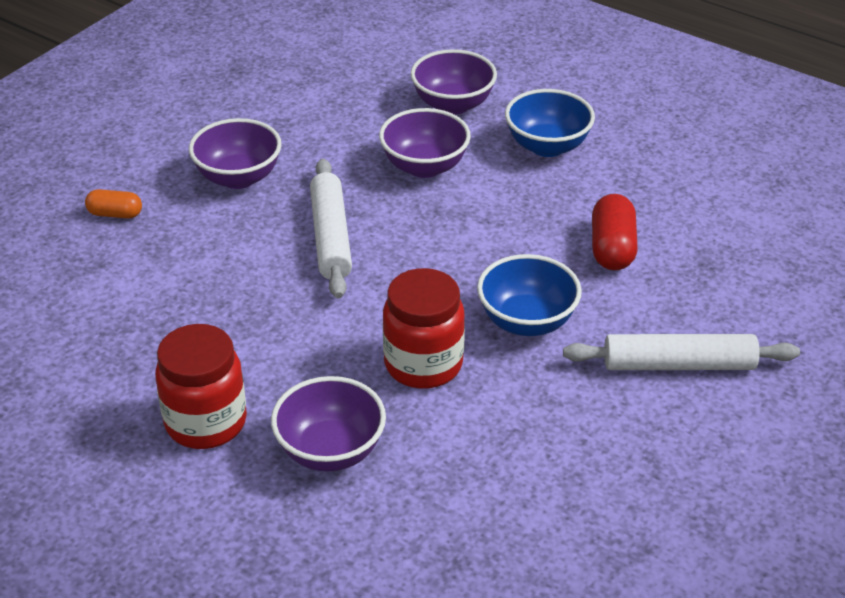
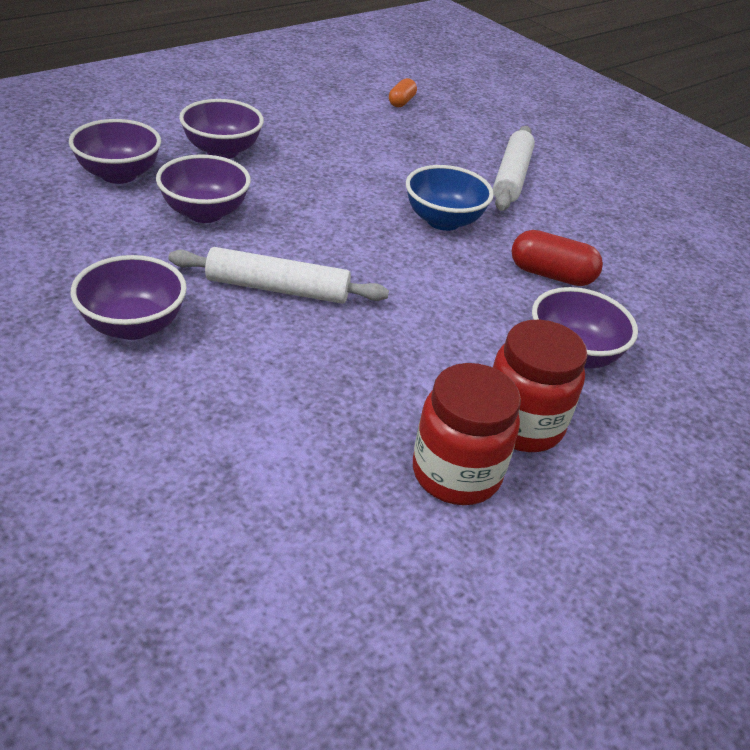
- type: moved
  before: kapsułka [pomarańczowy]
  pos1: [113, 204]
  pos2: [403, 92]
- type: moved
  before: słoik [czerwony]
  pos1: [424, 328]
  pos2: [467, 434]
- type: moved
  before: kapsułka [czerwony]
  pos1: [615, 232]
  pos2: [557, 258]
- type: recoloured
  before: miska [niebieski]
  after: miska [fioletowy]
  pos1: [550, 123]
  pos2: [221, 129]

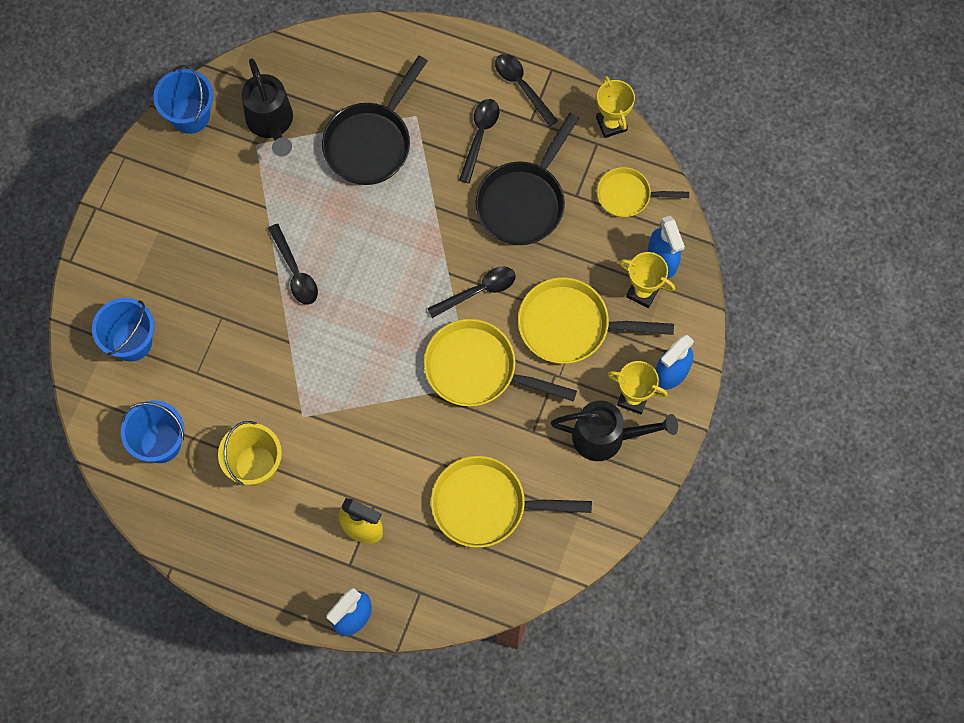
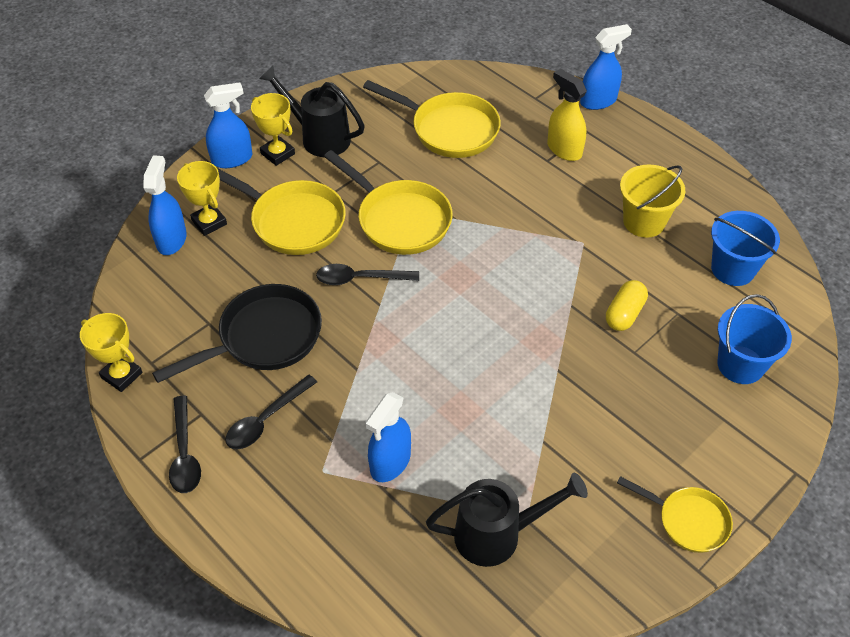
- type: removed
  before: wiadro [niebieski]
  pos1: [183, 99]
- type: removed
  before: łyżka [czarny]
  pos1: [293, 264]
- type: added
  after: kapsułka [żółty]
  pos2: [627, 305]
- type: moved
  before: patelnia [żółty]
  pos1: [643, 192]
  pos2: [675, 514]
- type: replaced
  before: patelnia [czarny]
  after: spryskiwacz [niebieski]
  pos1: [375, 120]
  pos2: [388, 437]
- type: turned
  before: konewka [czarny]
  pos1: [267, 107]
  pos2: [507, 520]
  turn: 75
- type: turned
  before: puchar [żółty]
  pos1: [615, 107]
  pos2: [111, 352]
  turn: -60

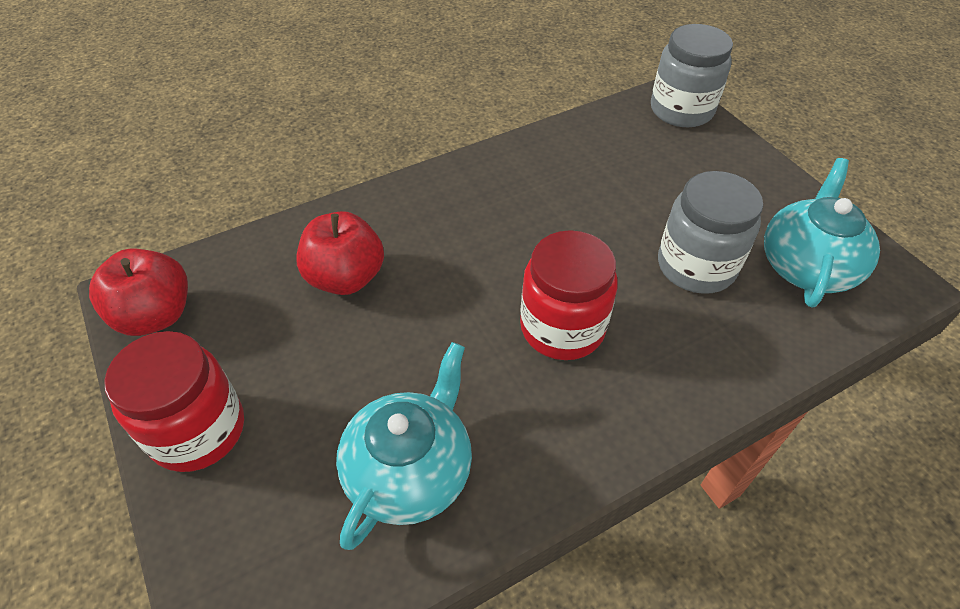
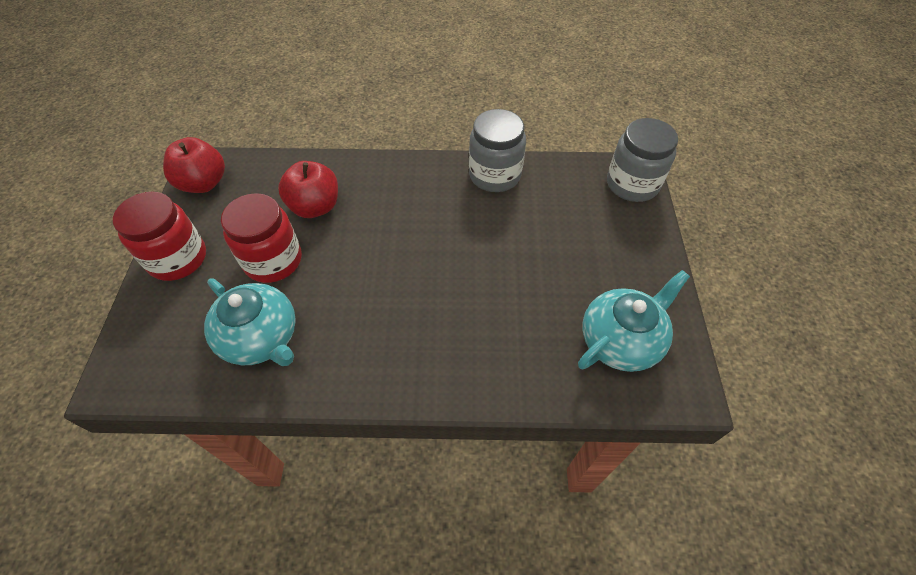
- type: moved
  before: słoik [czerwony]
  pos1: [569, 295]
  pos2: [261, 238]
- type: moved
  before: słoik [szary]
  pos1: [710, 232]
  pos2: [497, 150]
- type: turned
  before: imbryk [turkusowy]
  pos1: [404, 446]
  pos2: [250, 322]
  turn: 75

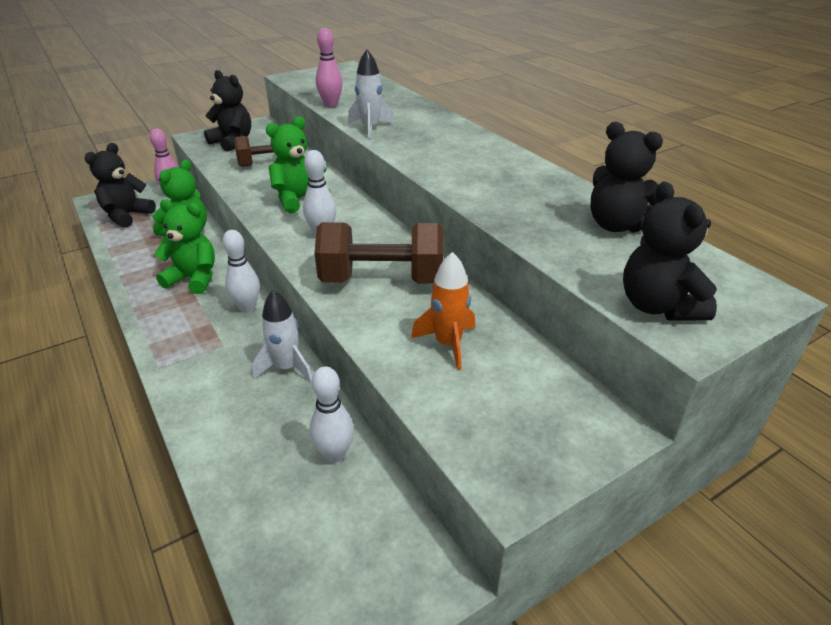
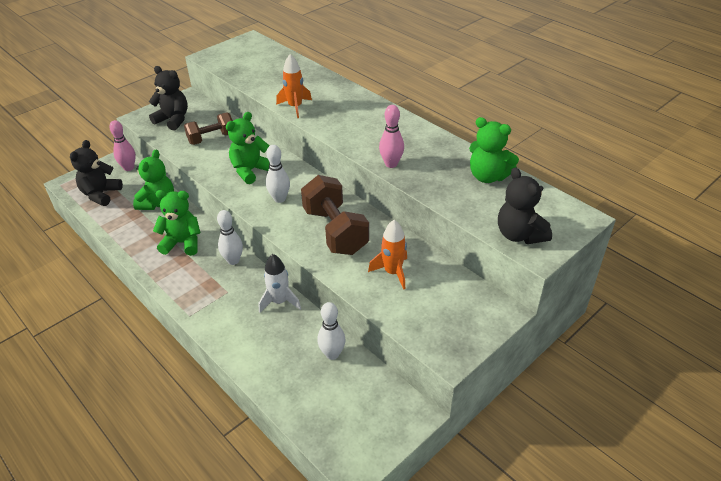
- type: moved
  before: kręgiel [różowy]
  pos1: [329, 67]
  pos2: [391, 136]
- type: recoloured
  before: rakieta [biały]
  after: rakieta [pomarańczowy]
  pos1: [371, 94]
  pos2: [294, 86]
- type: recoloured
  before: miś [czarny]
  after: miś [zielony]
  pos1: [627, 177]
  pos2: [494, 150]
- type: turned
  before: hantel [brązowy]
  pos1: [379, 253]
  pos2: [335, 215]
  turn: 75

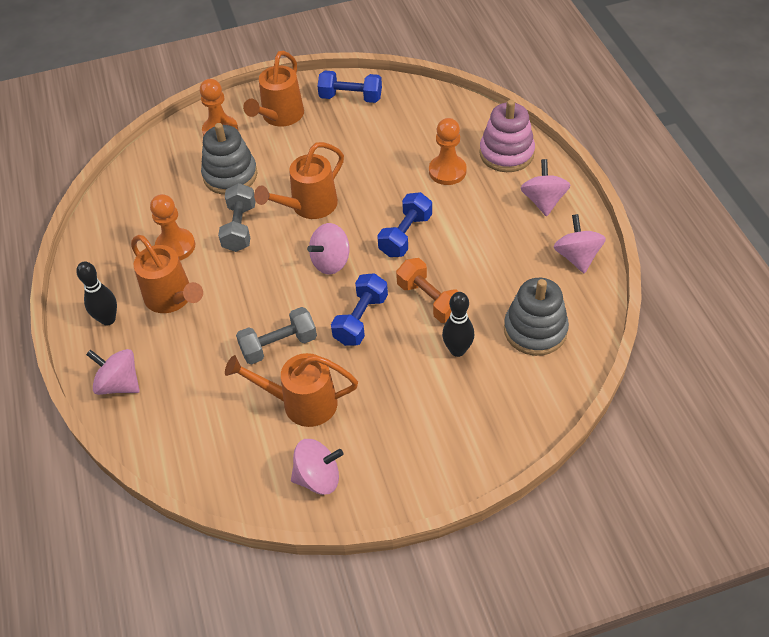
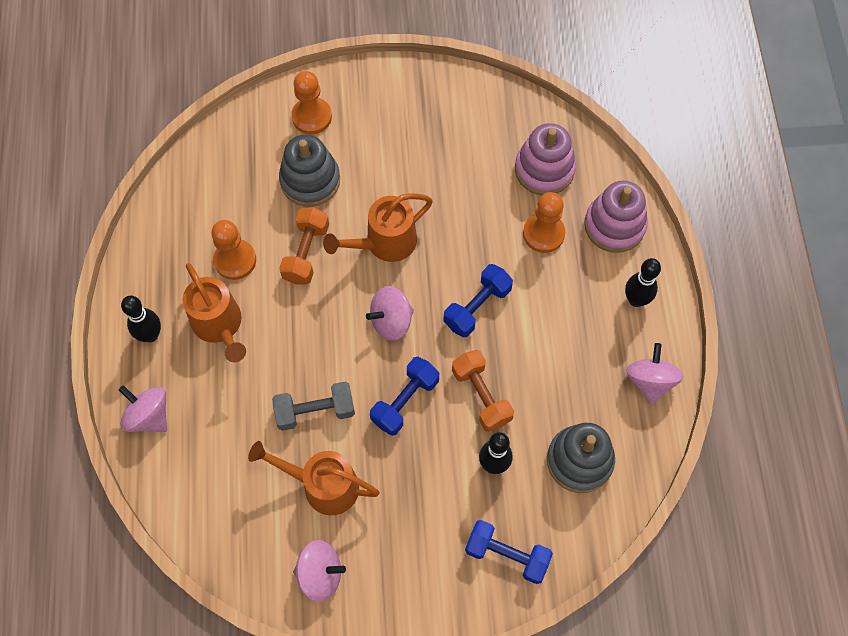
- type: removed
  before: konewka [pomarańczowy]
  pos1: [273, 88]
- type: added
  after: zabawka nakładanka [różowy]
  pos2: [545, 159]
- type: moved
  before: hantel [niebieski]
  pos1: [349, 87]
  pos2: [509, 552]
- type: replaced
  before: bączek [różowy]
  after: kręgiel [czarny]
  pos1: [545, 187]
  pos2: [643, 282]
- type: recoloured
  before: hantel [szary]
  after: hantel [pomarańczowy]
  pos1: [237, 217]
  pos2: [304, 245]

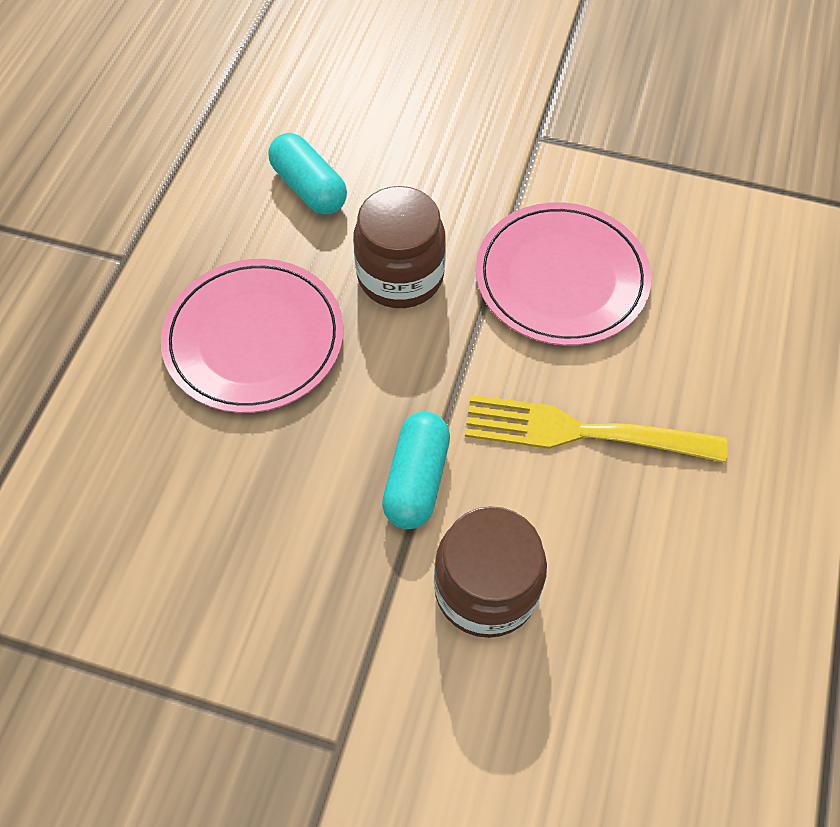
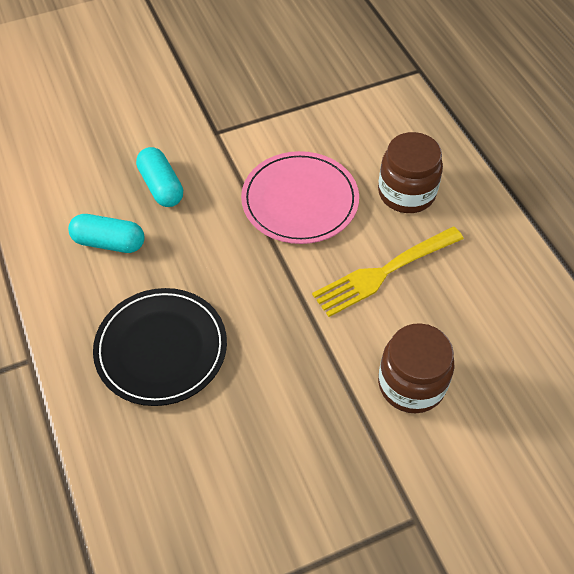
- type: moved
  before: słoik [brązowy]
  pos1: [399, 247]
  pos2: [410, 172]
- type: moved
  before: kapsułka [turkusowy]
  pos1: [416, 470]
  pos2: [159, 177]
- type: recoloured
  before: talerz [różowy]
  after: talerz [czarny]
  pos1: [252, 336]
  pos2: [160, 347]

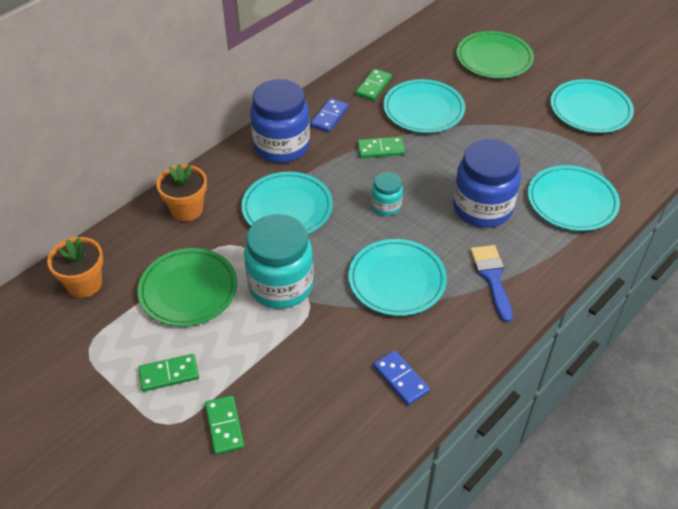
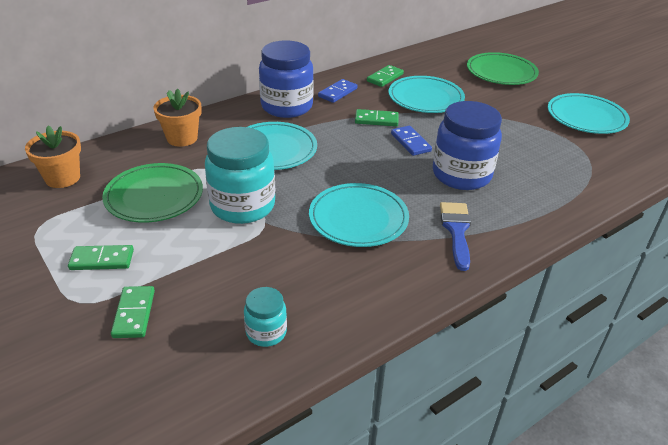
- type: removed
  before: talerz [turkusowy]
  pos1: [574, 198]
- type: moved
  before: słoik [turkusowy]
  pos1: [387, 194]
  pos2: [265, 317]
- type: moved
  before: kostka domina [niebieski]
  pos1: [401, 377]
  pos2: [411, 141]

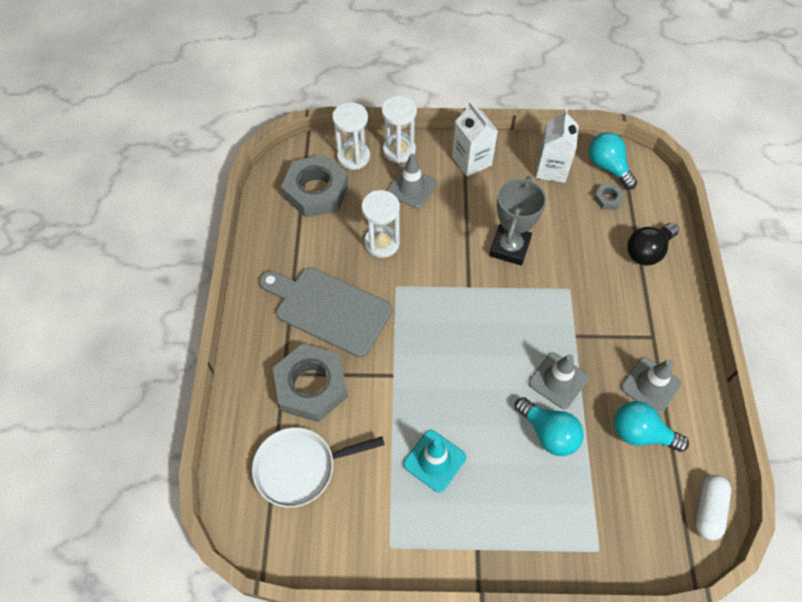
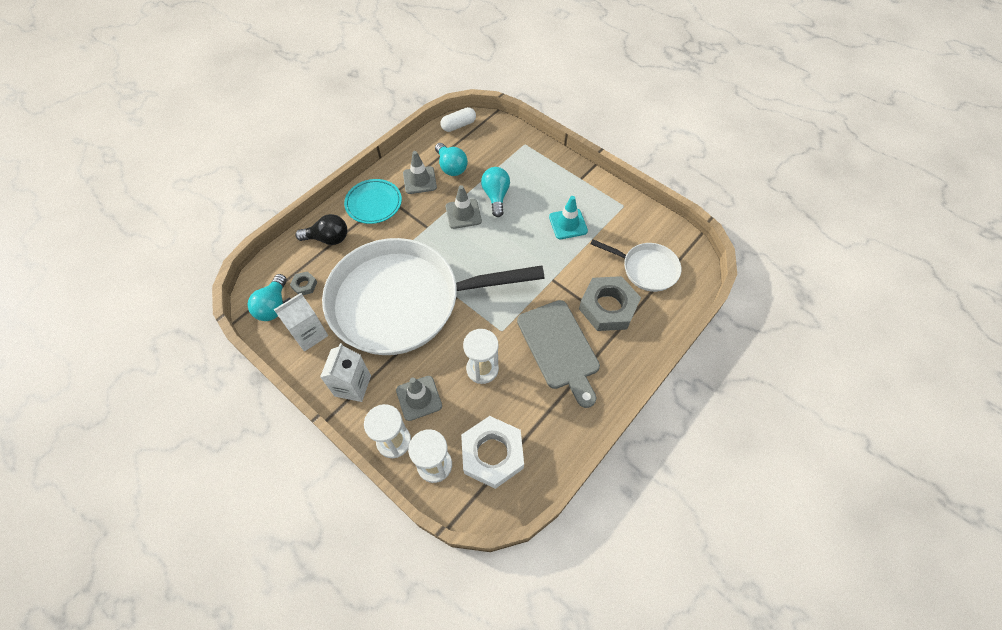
- type: added
  after: talerz [turkusowy]
  pos2: [373, 201]
- type: replaced
  before: puchar [szary]
  after: patelnia [biały]
  pos1: [517, 221]
  pos2: [433, 296]
- type: recoloured
  before: nakrętka [szary]
  after: nakrętka [biały]
  pos1: [315, 186]
  pos2: [492, 452]

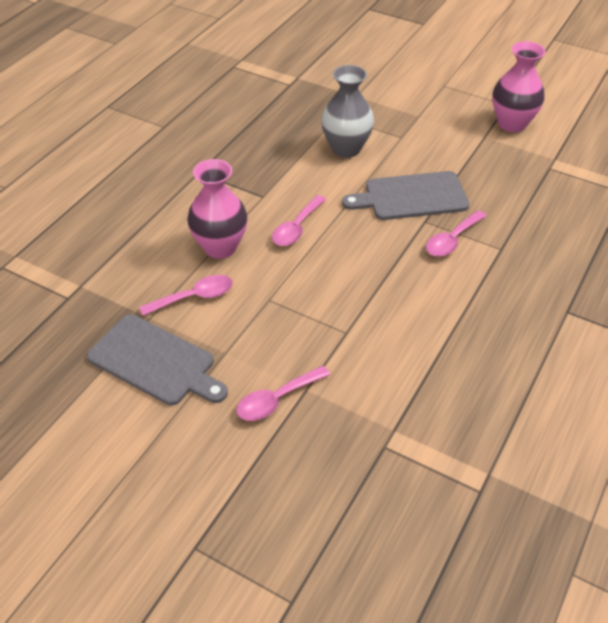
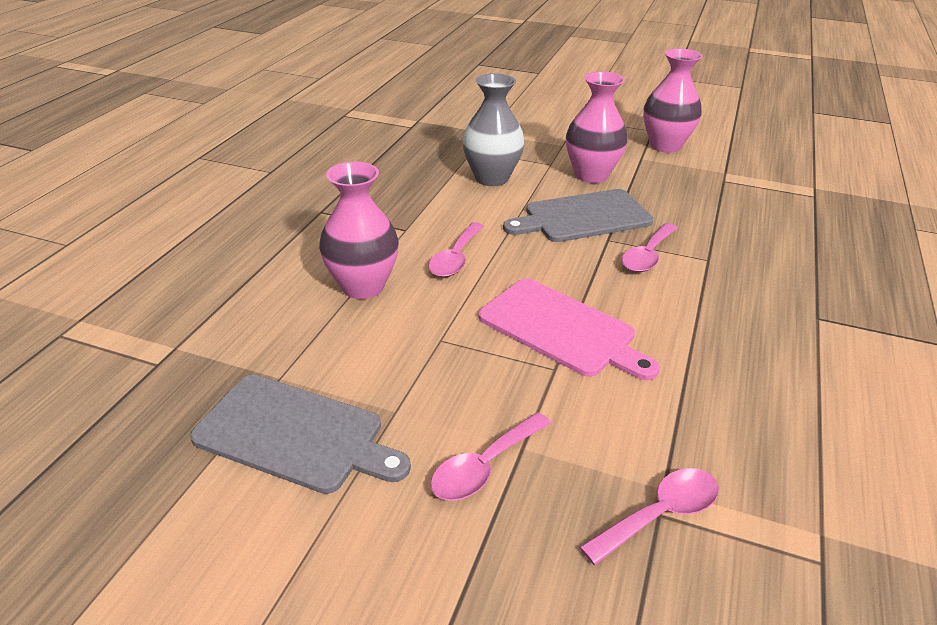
- type: added
  after: deska do krojenia [różowy]
  pos2: [569, 329]
- type: added
  after: wazon [różowy]
  pos2: [597, 127]
- type: moved
  before: łyżka [różowy]
  pos1: [186, 295]
  pos2: [649, 516]

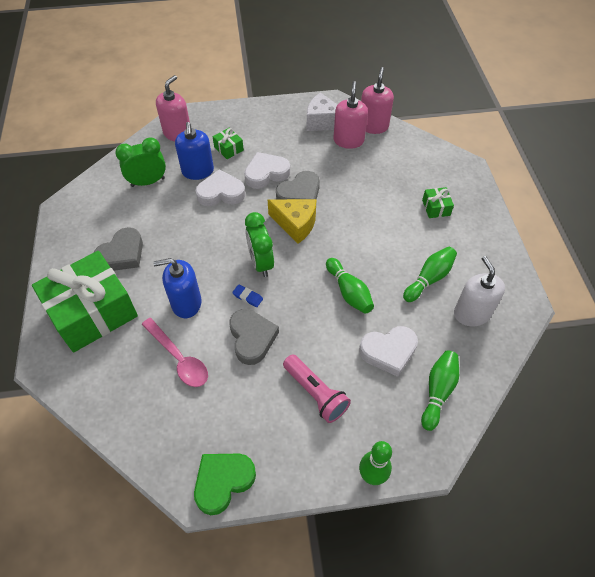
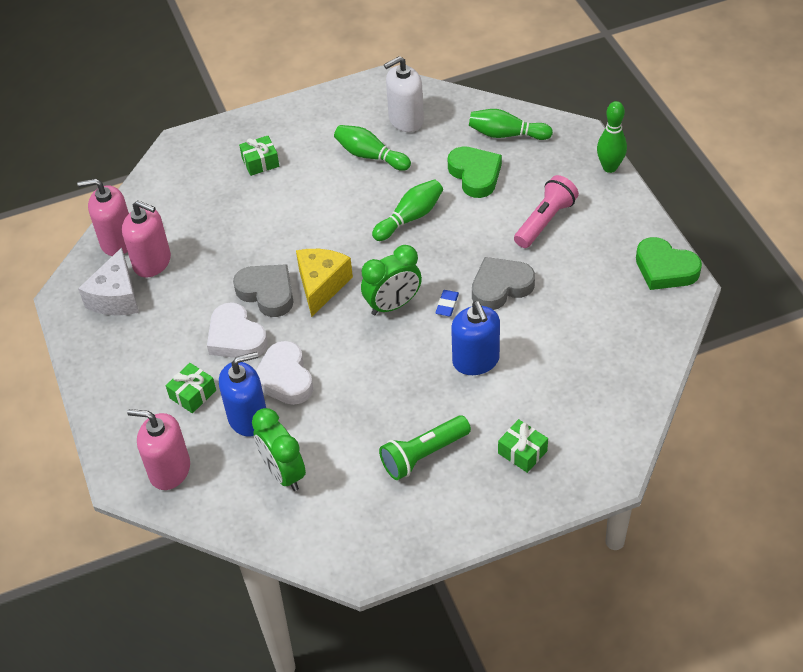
- type: removed
  before: łyżka [różowy]
  pos1: [174, 352]
- type: replaced
  before: serce [szary]
  after: latarka [zielony]
  pos1: [118, 249]
  pos2: [425, 447]
- type: recoloured
  before: serce [biały]
  after: serce [zielony]
  pos1: [388, 351]
  pos2: [475, 172]
- type: turned
  before: dozownik mydła [różowy]
  pos1: [350, 115]
  pos2: [146, 238]
  turn: -150
- type: resized
  before: prezent [zielony]
  pos1: [85, 301]
  pos2: [523, 446]
  scale: 0.4

